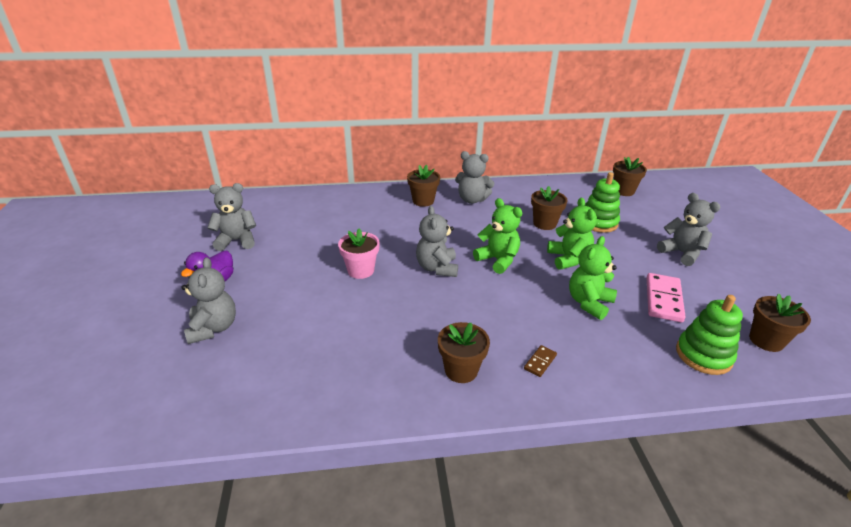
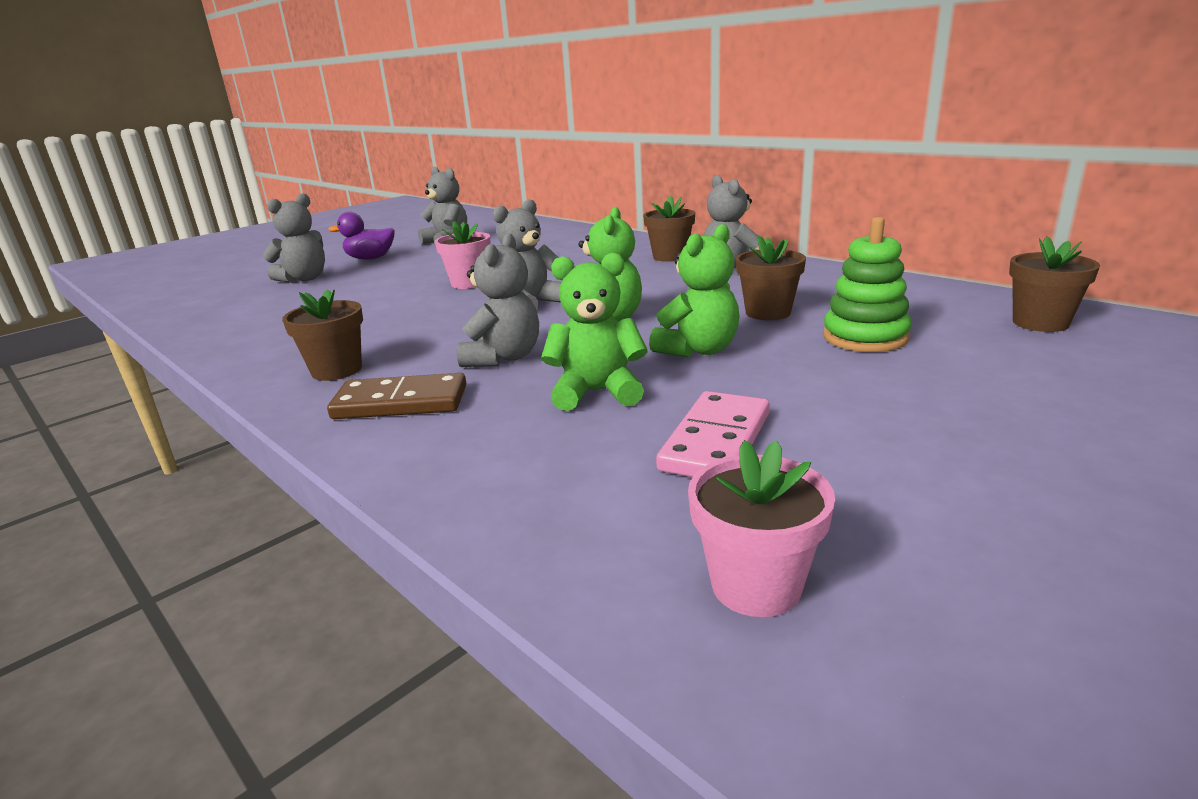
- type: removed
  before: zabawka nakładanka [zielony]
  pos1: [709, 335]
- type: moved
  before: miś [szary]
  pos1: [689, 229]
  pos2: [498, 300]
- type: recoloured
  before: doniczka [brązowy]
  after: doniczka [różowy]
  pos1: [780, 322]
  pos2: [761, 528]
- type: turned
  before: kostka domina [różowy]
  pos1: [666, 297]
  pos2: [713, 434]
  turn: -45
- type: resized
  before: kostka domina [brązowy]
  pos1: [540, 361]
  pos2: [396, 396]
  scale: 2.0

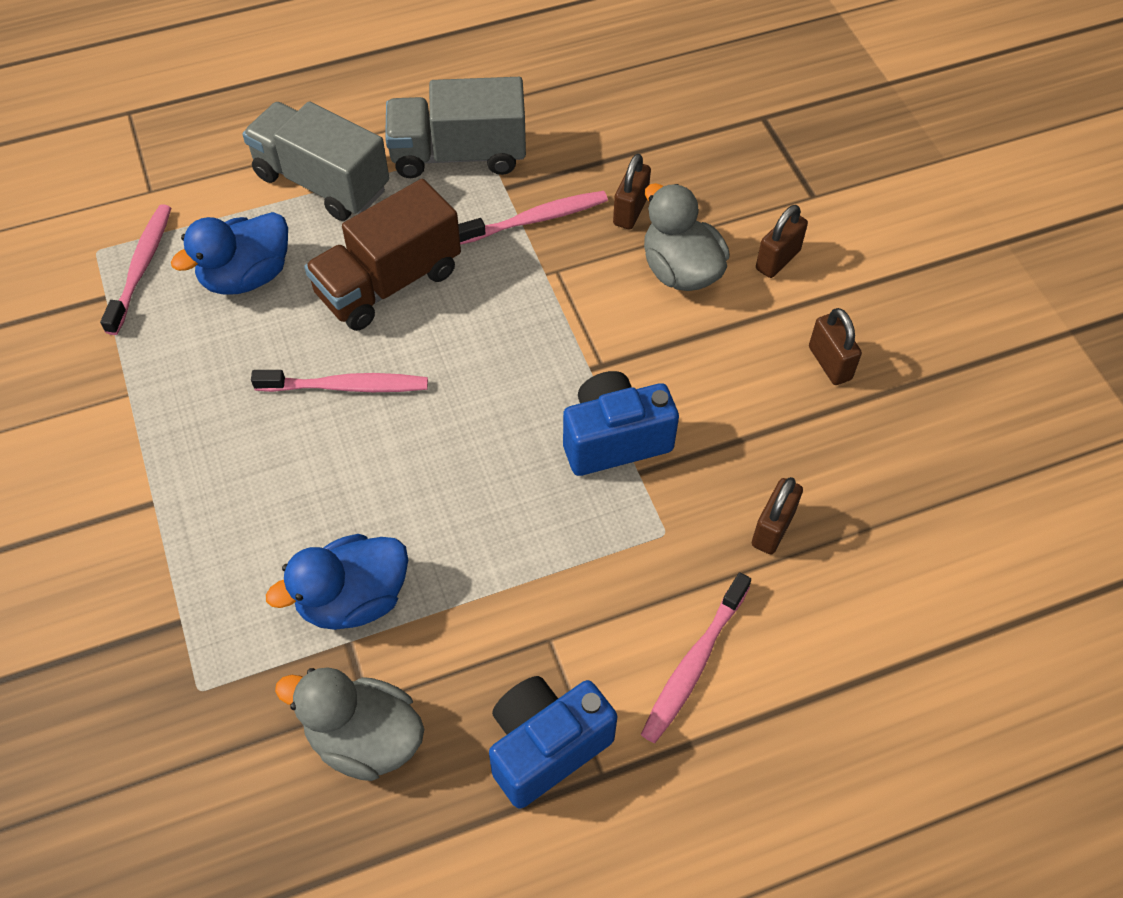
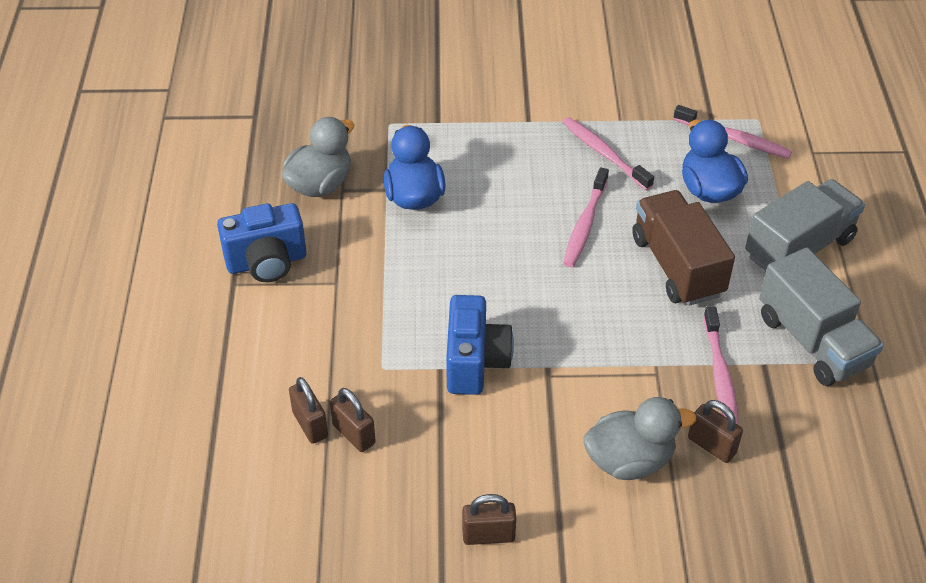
- type: moved
  before: szczoteczka do zębów [różowy]
  pos1: [696, 657]
  pos2: [608, 153]
- type: moved
  before: kłódka [brązowy]
  pos1: [782, 241]
  pos2: [308, 410]
- type: turned
  before: ciężarówka [szary]
  pos1: [455, 127]
  pos2: [821, 317]
  turn: 135
- type: turned
  before: aparat fotograficzny [niebieski]
  pos1: [553, 742]
  pos2: [262, 242]
  turn: 90

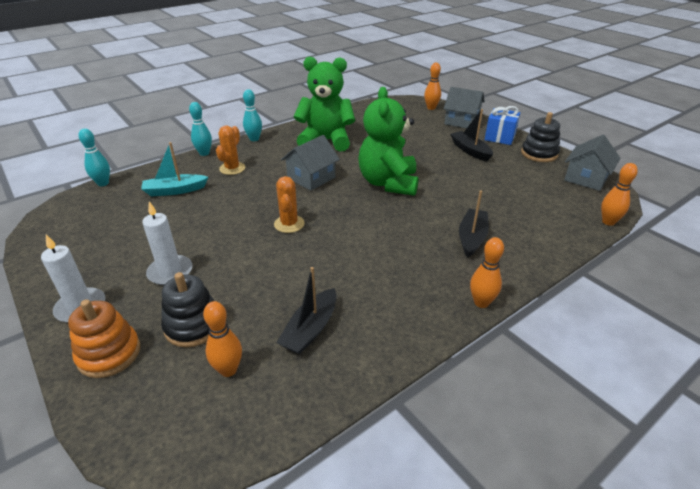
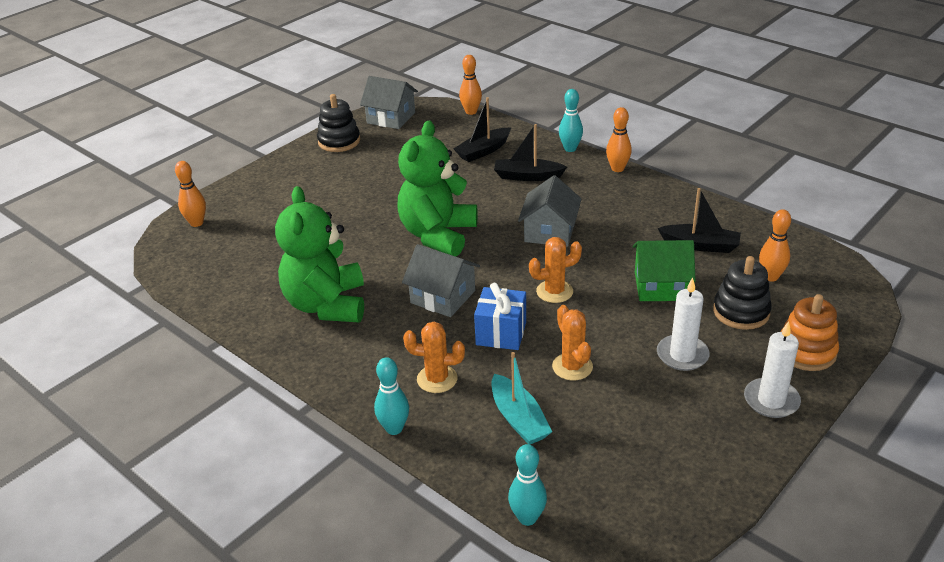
- type: added
  after: kaktus [pomarańczowy]
  pos2: [572, 342]
- type: added
  after: domek [zielony]
  pos2: [664, 270]
- type: moved
  before: kręgiel [turkusowy]
  pos1: [252, 115]
  pos2: [571, 120]
- type: moved
  before: domek [szary]
  pos1: [464, 107]
  pos2: [549, 211]
- type: moved
  before: łódka [czarny]
  pos1: [471, 135]
  pos2: [482, 129]
- type: moved
  before: prezent [niebieski]
  pos1: [502, 125]
  pos2: [500, 316]
- type: turned
  before: miś [zielony]
  pos1: [388, 141]
  pos2: [437, 189]
  turn: 120

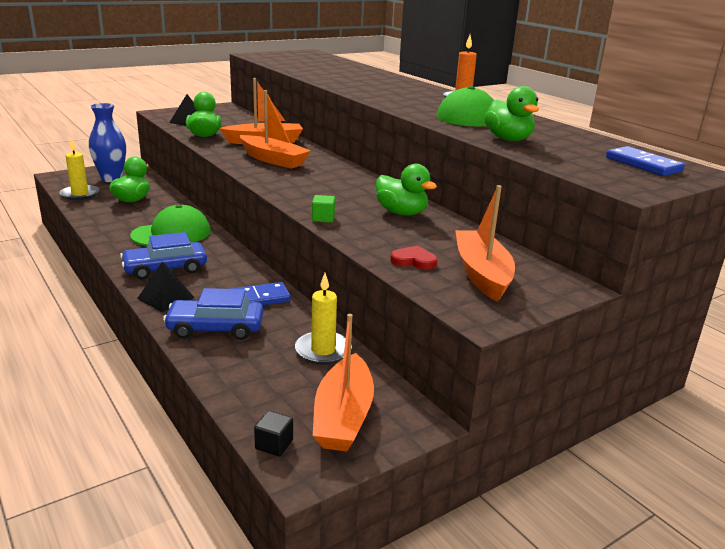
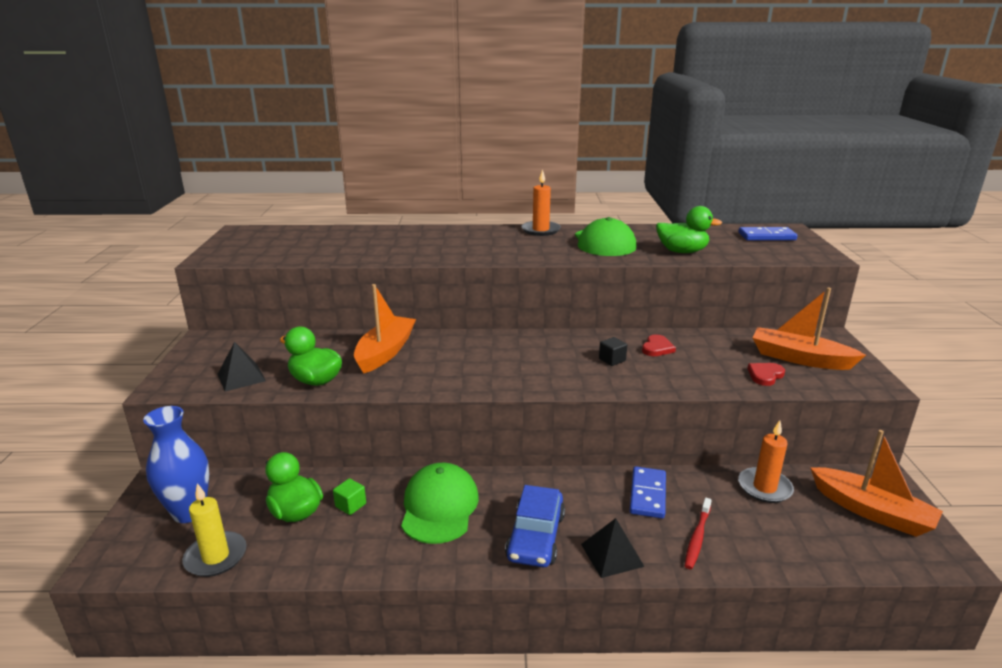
- type: removed
  before: łódka [pomarańczowy]
  pos1: [275, 129]
- type: moved
  before: sześcian [czarny]
  pos1: [273, 434]
  pos2: [613, 351]
- type: moved
  before: sześcian [zielony]
  pos1: [323, 209]
  pos2: [349, 496]
- type: replaced
  before: samochód [niebieski]
  after: szczoteczka do zębów [czerwony]
  pos1: [213, 314]
  pos2: [698, 533]
- type: replaced
  before: kaczka [zielony]
  after: serce [czerwony]
  pos1: [406, 190]
  pos2: [659, 345]
- type: recoloured
  before: świeca [żółty]
  after: świeca [pomarańczowy]
  pos1: [323, 319]
  pos2: [766, 461]

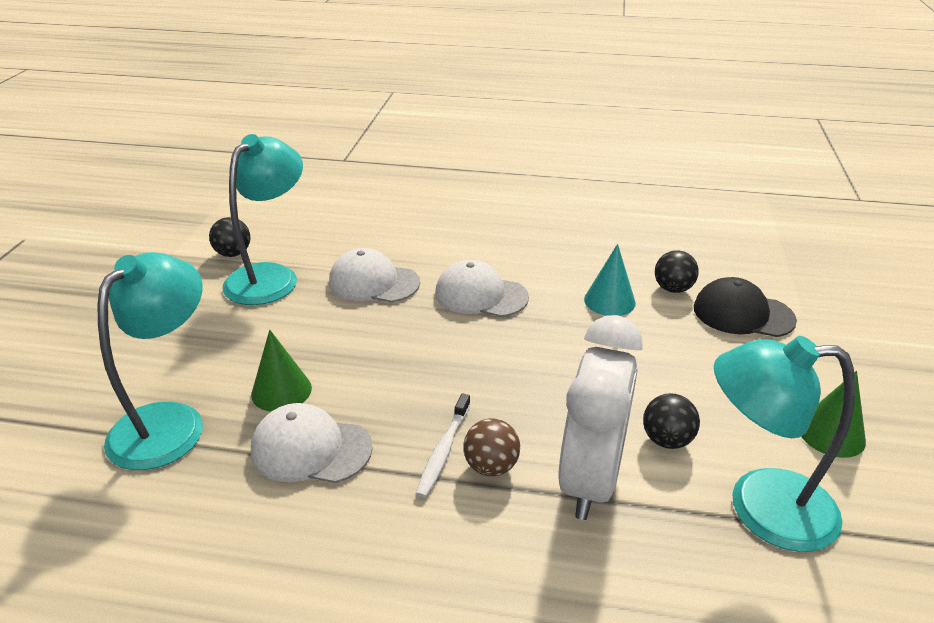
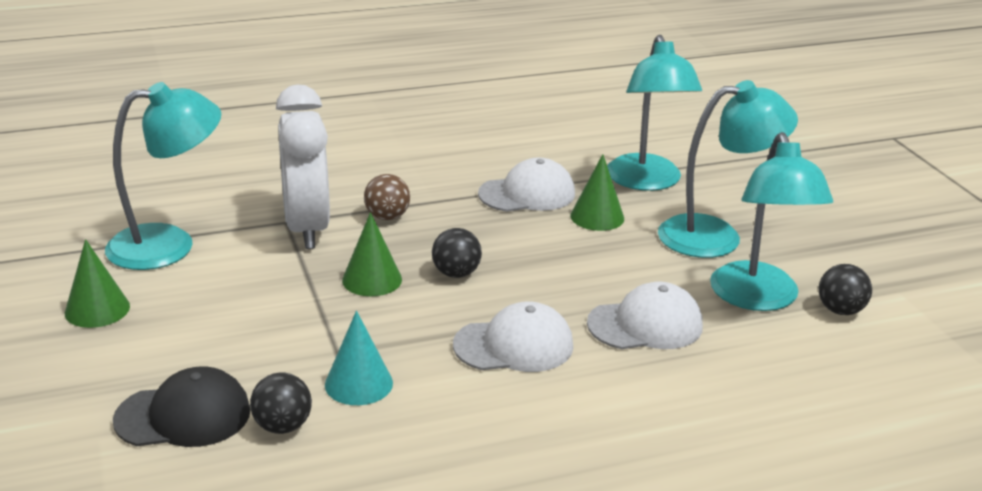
- type: removed
  before: szczoteczka do zębów [biały]
  pos1: [443, 445]
- type: added
  after: stożek [zielony]
  pos2: [372, 254]
- type: added
  after: lampka [turkusowy]
  pos2: [728, 169]
- type: moved
  before: piłka [czarny]
  pos1: [671, 421]
  pos2: [457, 253]

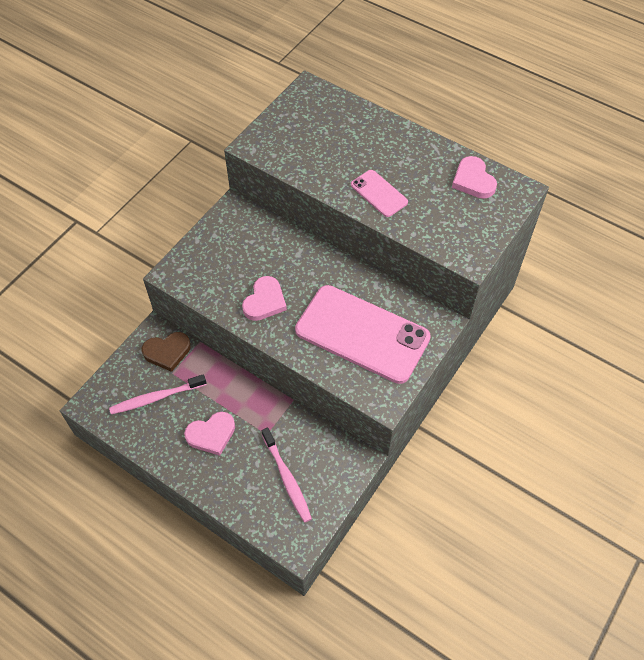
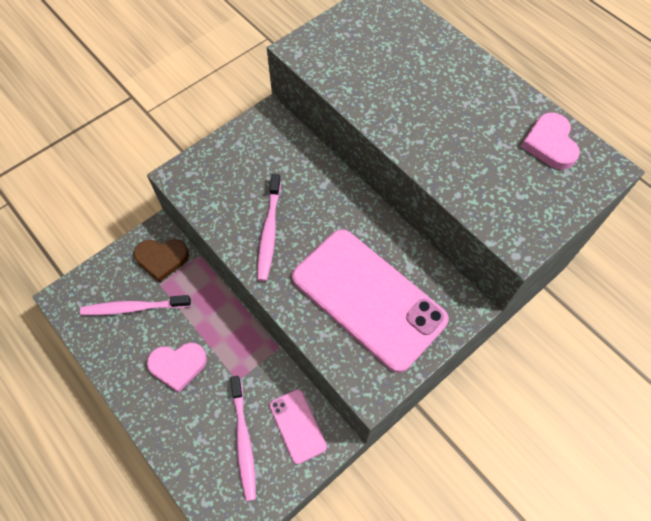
- type: moved
  before: telefon [różowy]
  pos1: [379, 193]
  pos2: [298, 426]
- type: replaced
  before: serce [różowy]
  after: szczoteczka do zębów [różowy]
  pos1: [264, 298]
  pos2: [269, 227]

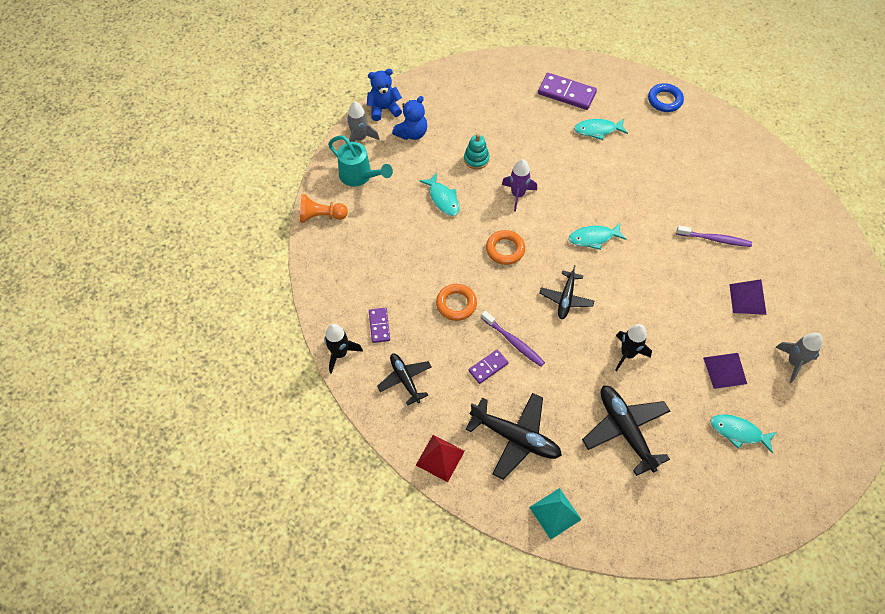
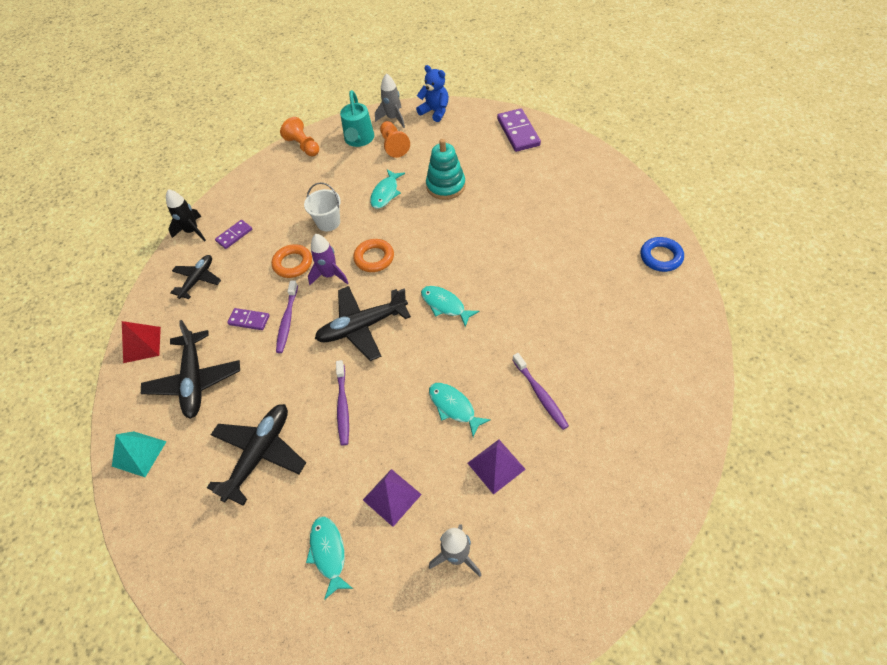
- type: removed
  before: miś [niebieski]
  pos1: [409, 118]
- type: added
  after: wiadro [biały]
  pos2: [322, 206]
- type: added
  after: pionek [pomarańczowy]
  pos2: [395, 139]
- type: moved
  before: rakieta [fioletowy]
  pos1: [519, 185]
  pos2: [328, 259]
- type: moved
  before: kostka domina [fioletowy]
  pos1: [567, 91]
  pos2: [519, 130]
- type: moved
  before: ryba [turkusowy]
  pos1: [601, 129]
  pos2: [460, 410]
- type: replaced
  before: rakieta [czarny]
  after: szczoteczka do zębów [fioletowy]
  pos1: [633, 347]
  pos2: [342, 402]
- type: resized
  before: zabawka nakładanka [turkusowy]
  pos1: [477, 151]
  pos2: [446, 169]
  scale: 1.51
- type: resized
  before: samolot [czarny]
  pos1: [566, 292]
  pos2: [363, 323]
  scale: 1.59

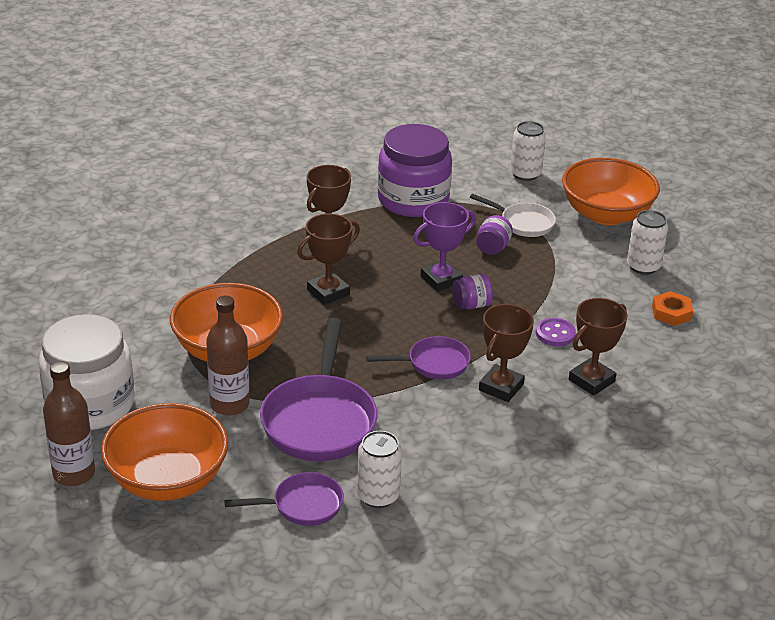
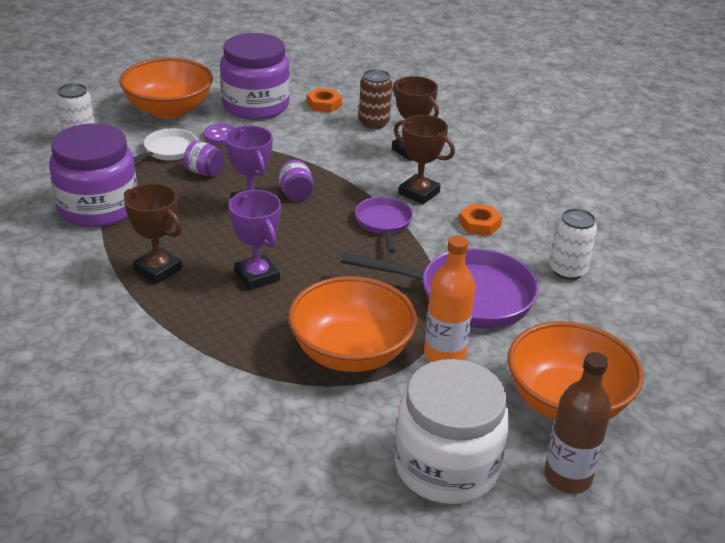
- type: removed
  before: patelnia [fioletowy]
  pos1: [284, 499]
- type: added
  after: puszka [brązowy]
  pos2: [375, 99]
- type: added
  after: nakrętka [pomarańczowy]
  pos2: [480, 220]
- type: moved
  before: guzik [fioletowy]
  pos1: [556, 332]
  pos2: [219, 134]
- type: replaced
  before: puszka [biały]
  after: słoik [fioletowy]
  pos1: [647, 242]
  pos2: [255, 76]
- type: recoloured
  before: butelka [brązowy]
  after: butelka [pomarańczowy]
  pos1: [228, 356]
  pos2: [450, 299]
- type: recoloured
  before: puchar [brązowy]
  after: puchar [fioletowy]
  pos1: [328, 259]
  pos2: [255, 240]

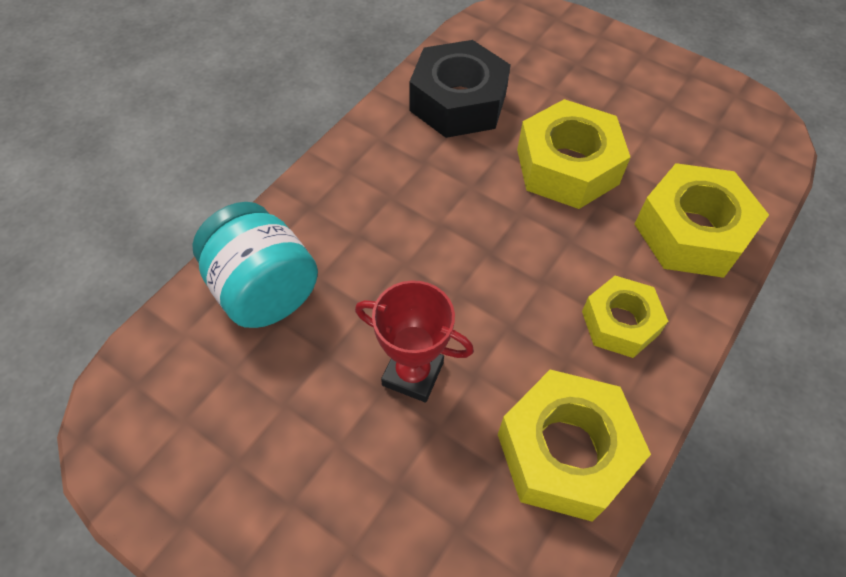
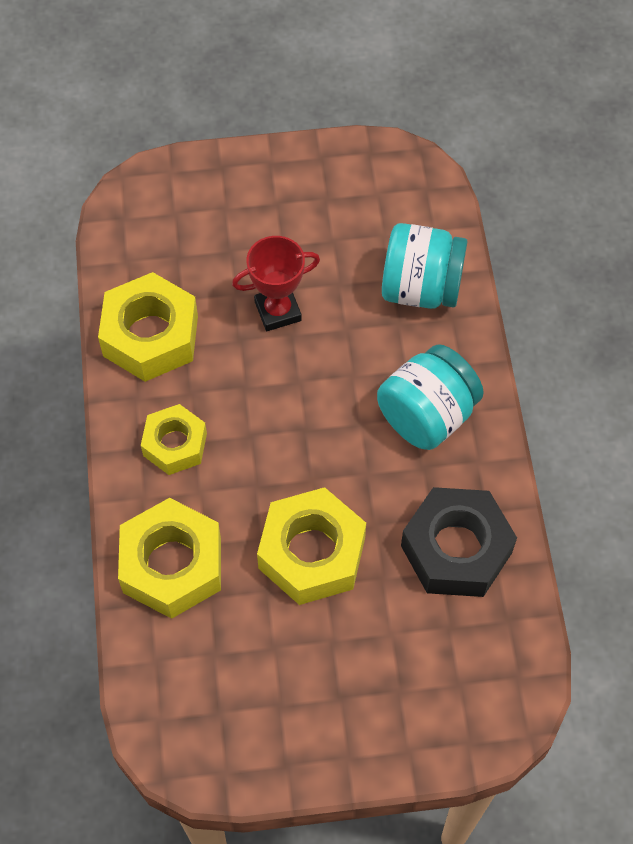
- type: added
  after: słoik [turkusowy]
  pos2: [430, 397]

